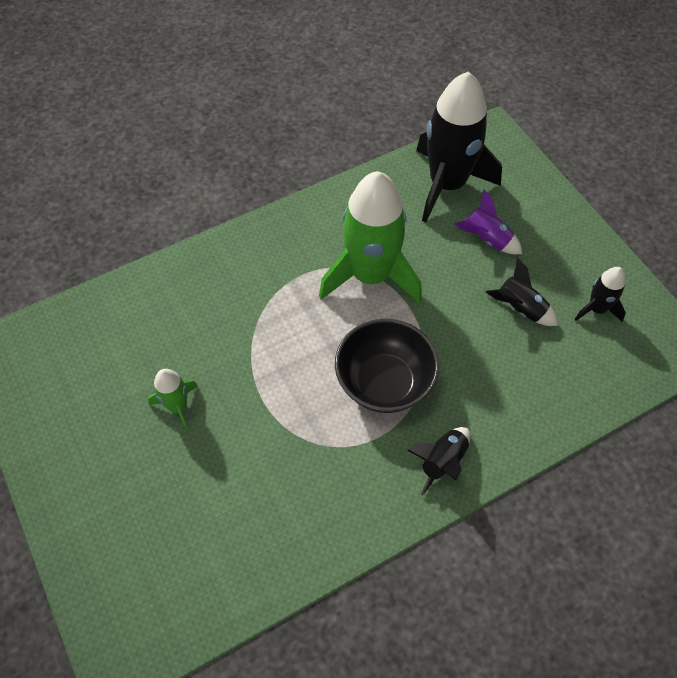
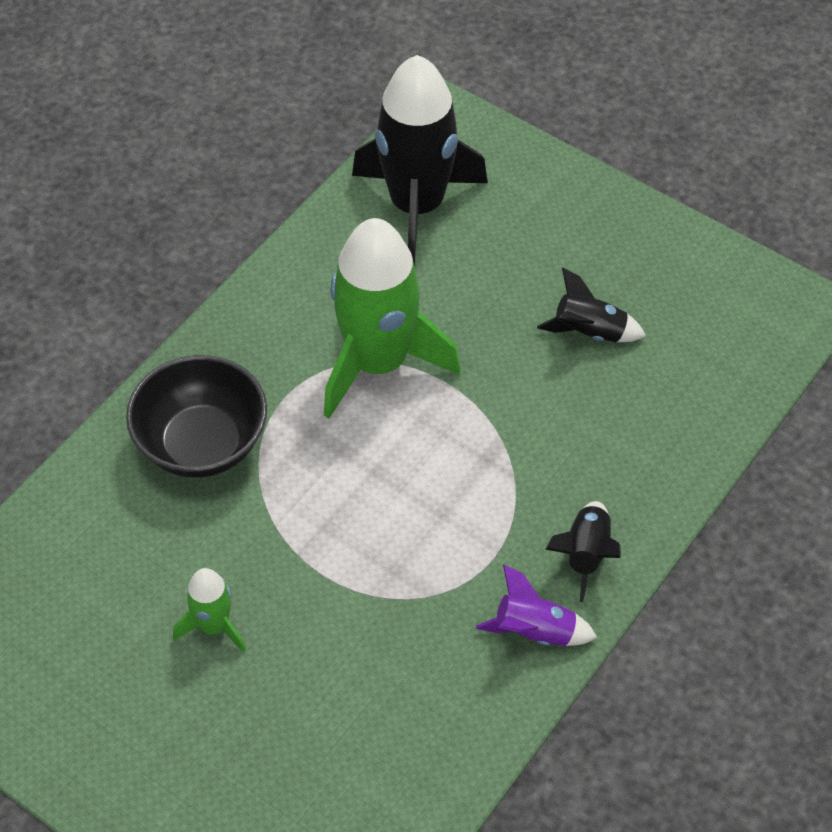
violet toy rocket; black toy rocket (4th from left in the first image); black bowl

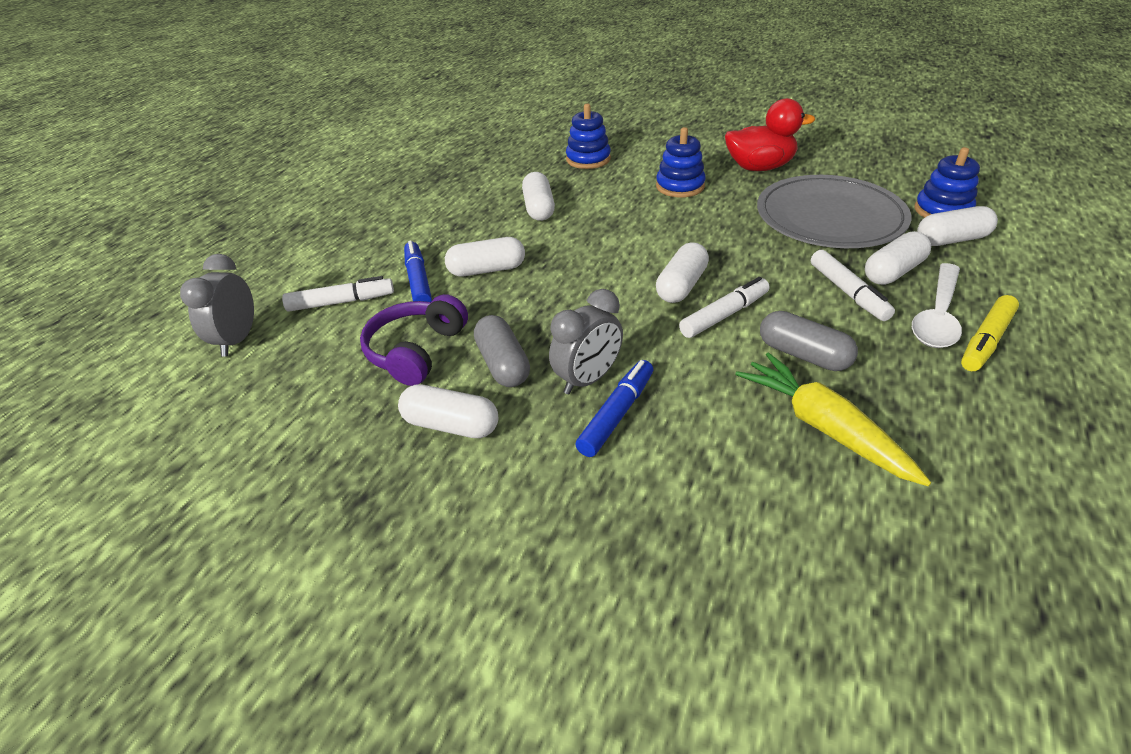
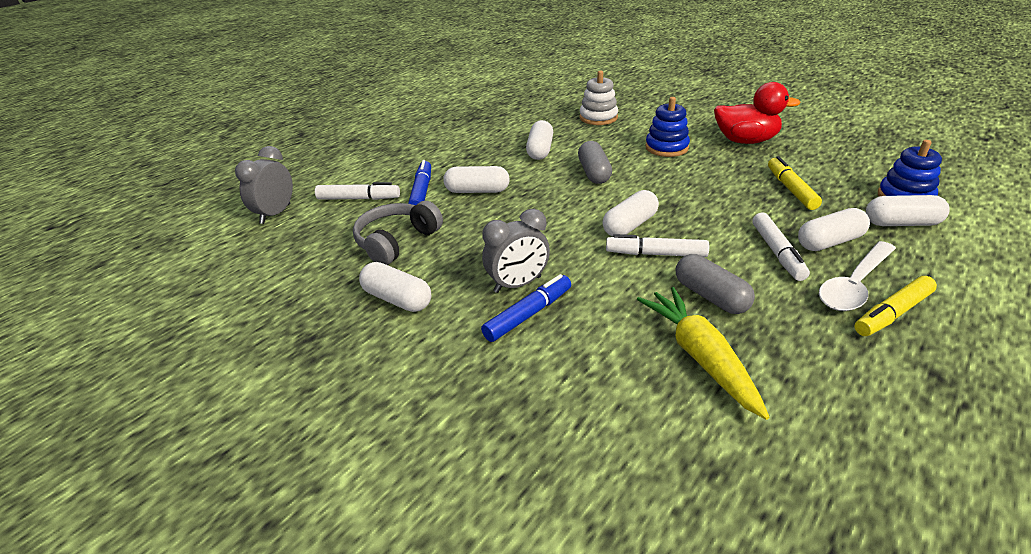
white ring stacker; golden felt pen (1st from left); white felt pen (2nd from left); grey headset; grey pill shape (1st from left)

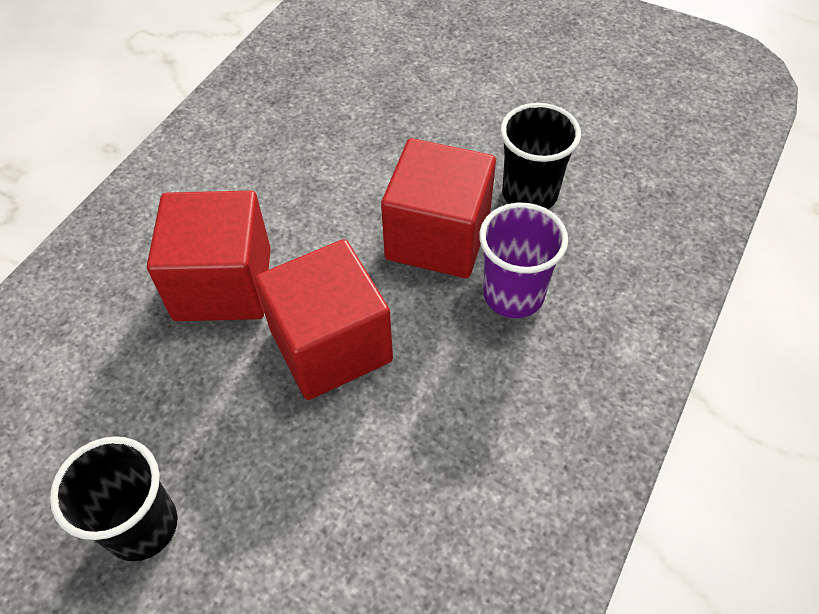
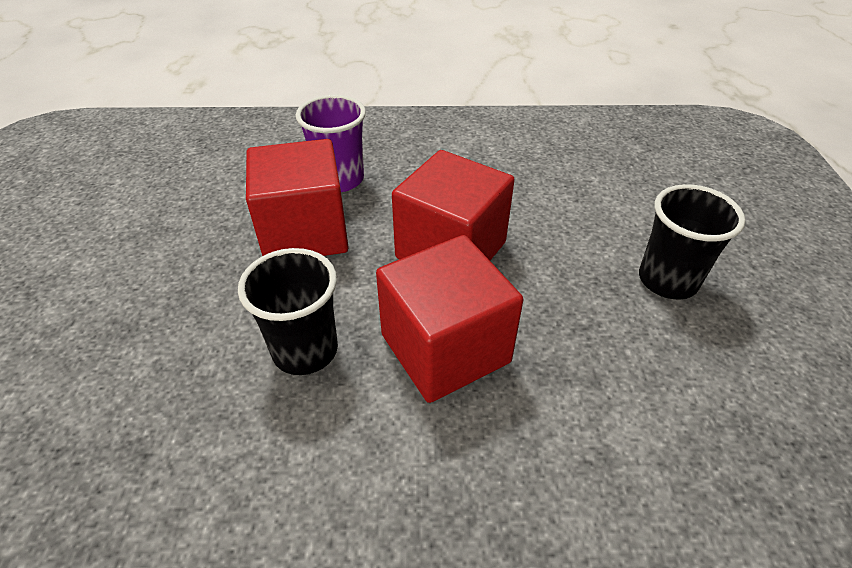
black beaker (1st from left)

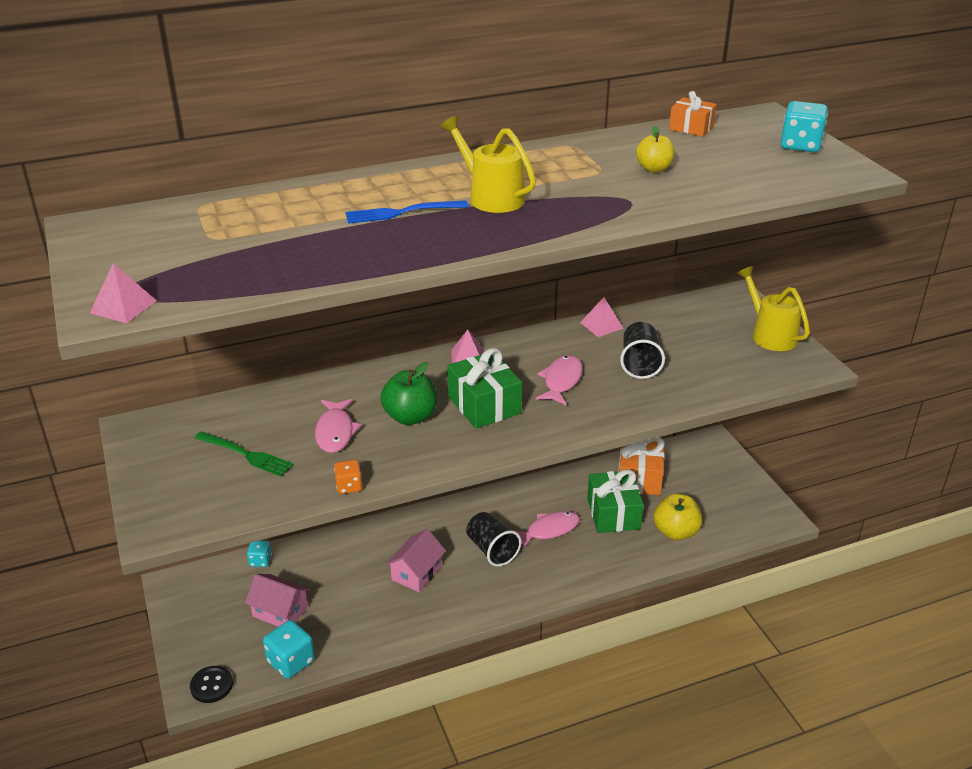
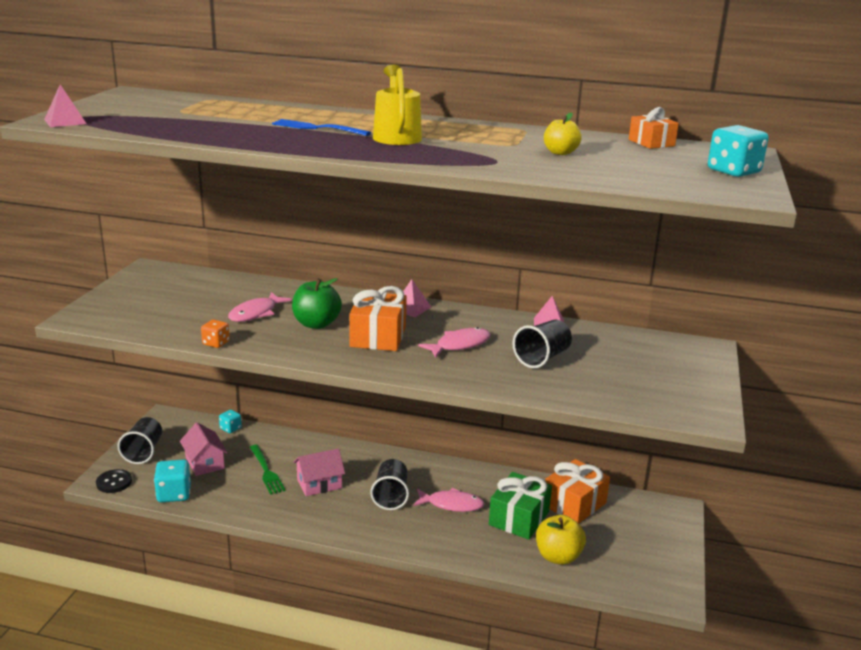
golden sprinkling can (2nd from left in the first image); orange wrapped gift (1st from left); leaf-green table fork; black beaker (1st from left)

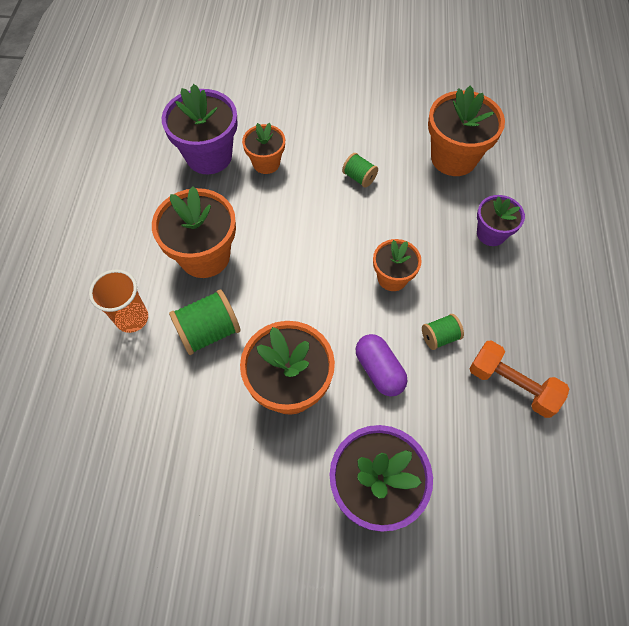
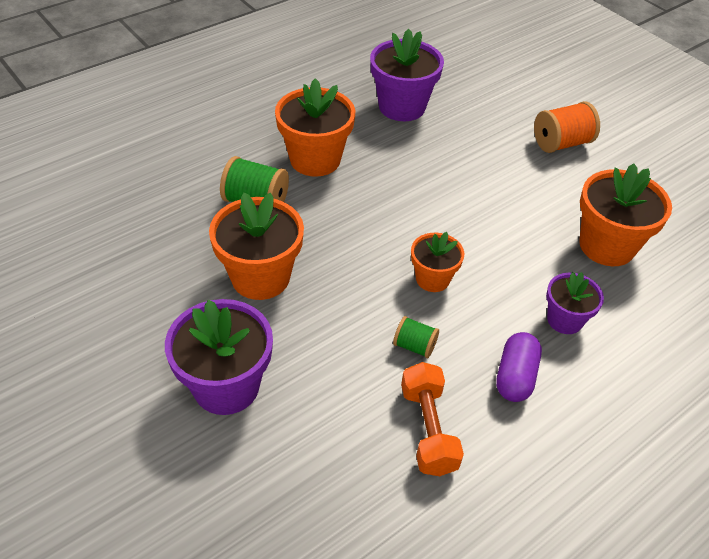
orange flower pot (2nd from left in the first image); leaf-green bobbin (2nd from left in the first image); orange beaker; violet pill shape; orange bobbin

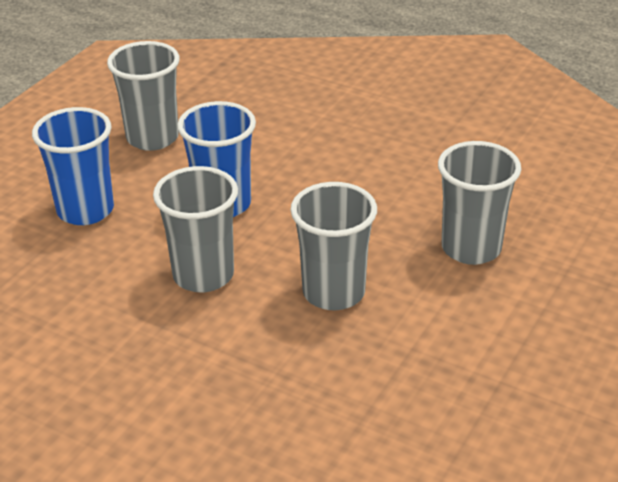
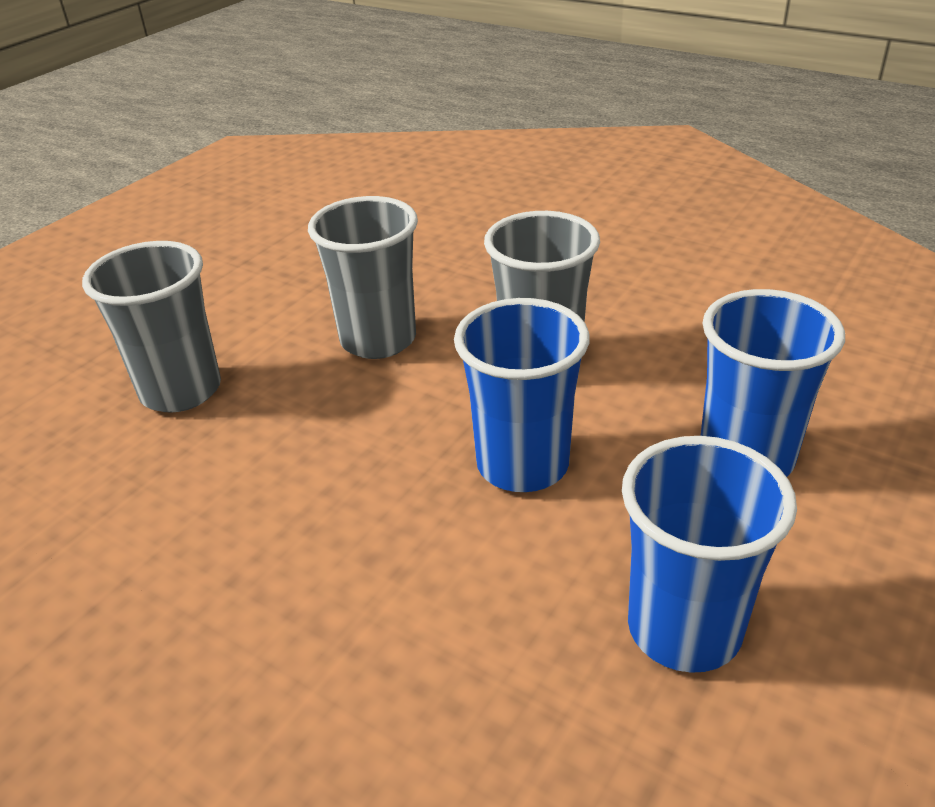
blue beaker (2nd from left)

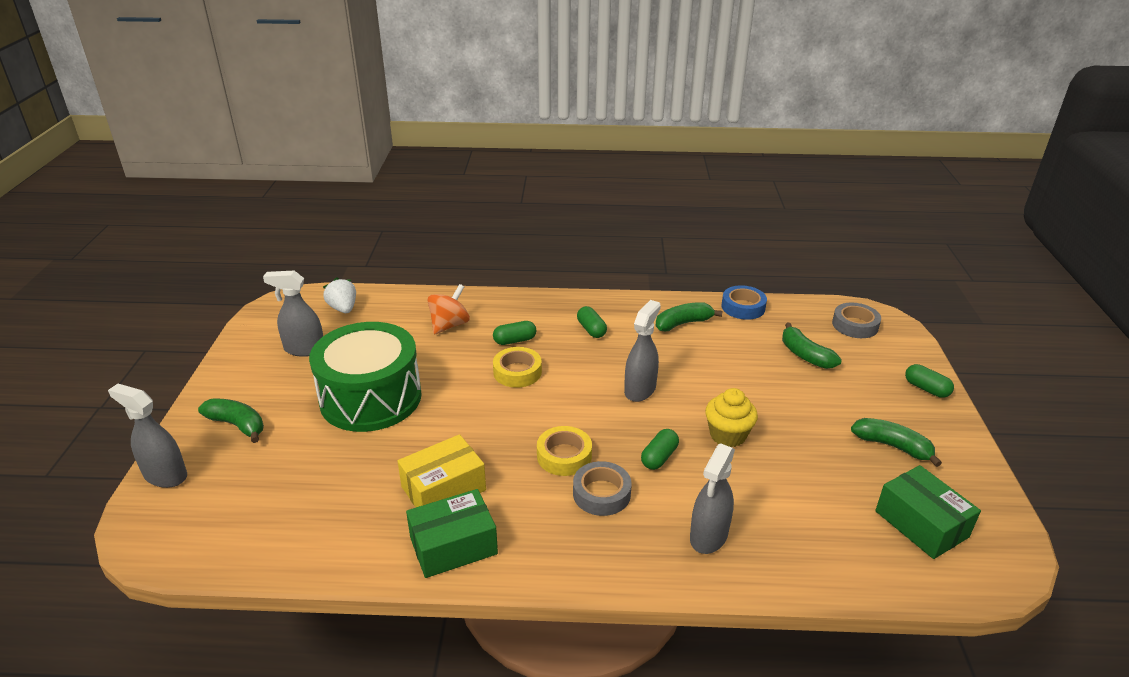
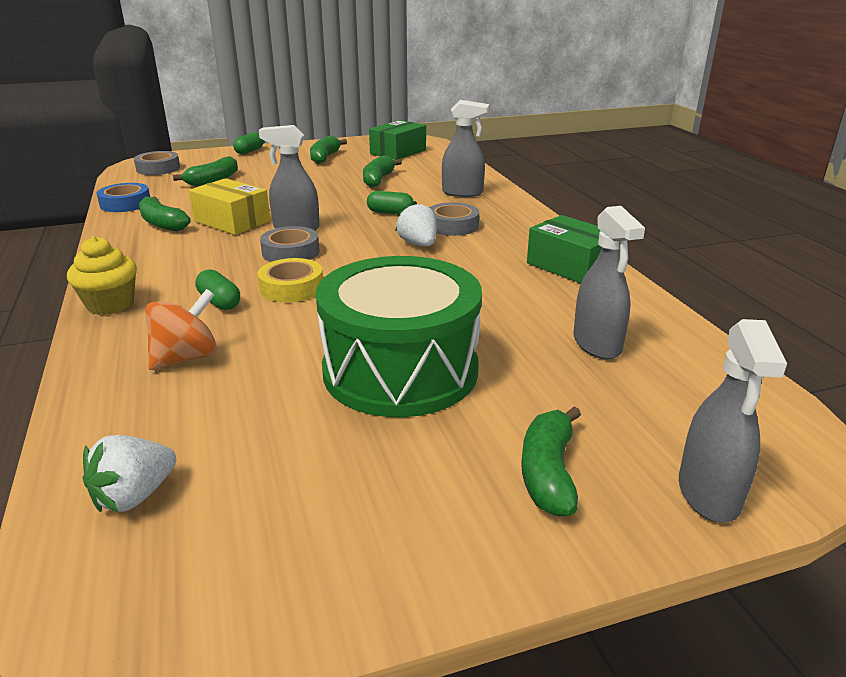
grey sprayer (3rd from left); orange whirligig; leaf-green pill shape (2nd from left in the first image); golden muffin; white strawberry (2nd from left); golden box; leaf-green toy banana (4th from left); grey sticky tape (2nd from left)

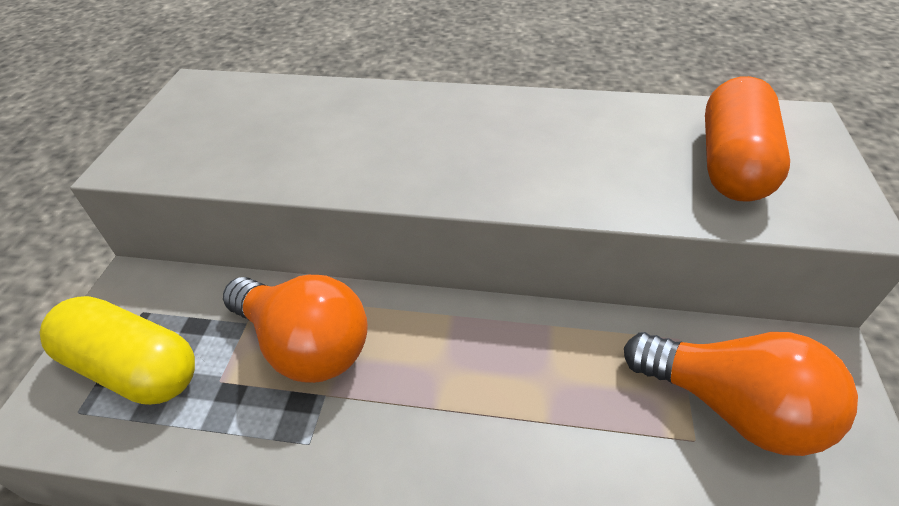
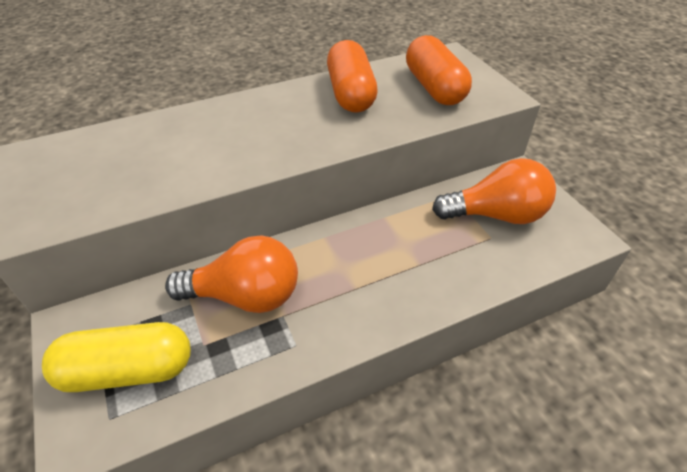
orange pill shape (1st from left)

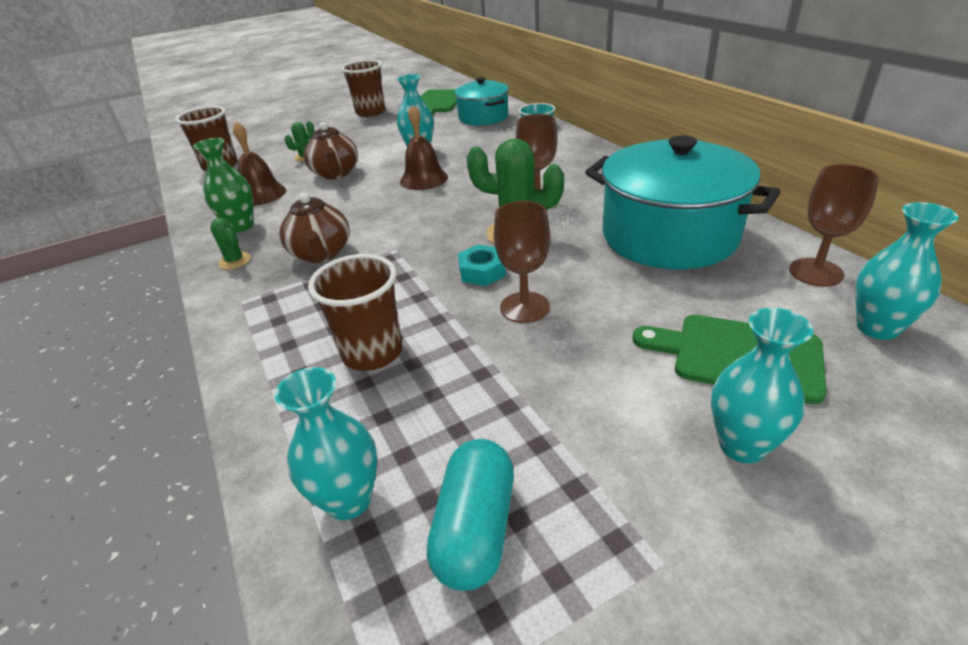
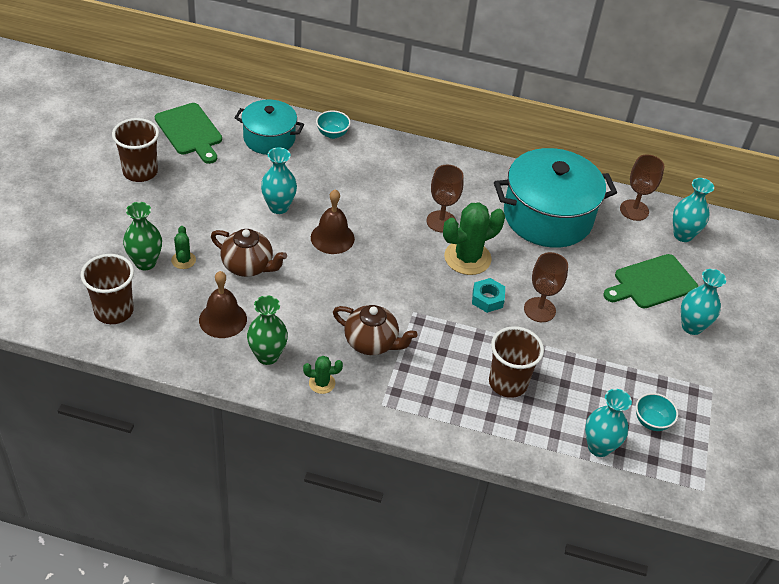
turquoise bowl (2nd from left); leaf-green vase (1st from left)

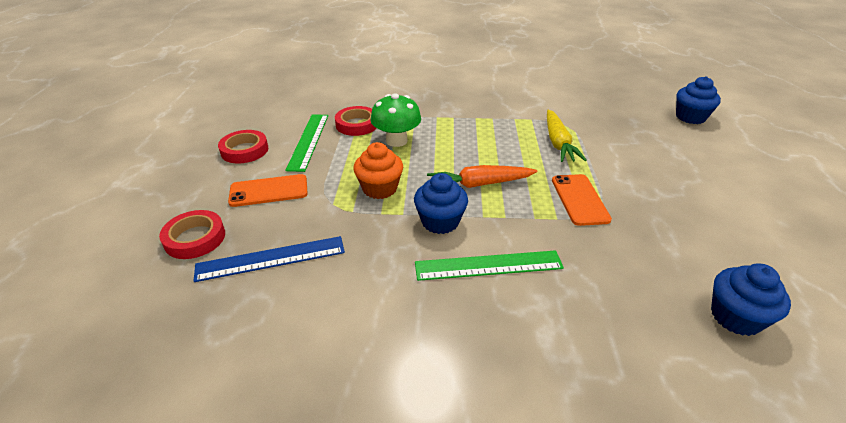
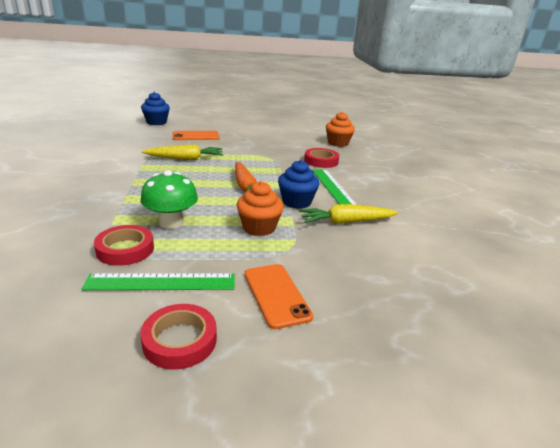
orange smartphone (1st from left); scarlet sticky tape (3rd from left); blue ruler; orange muffin (2nd from left); golden root vegetable (2nd from left)

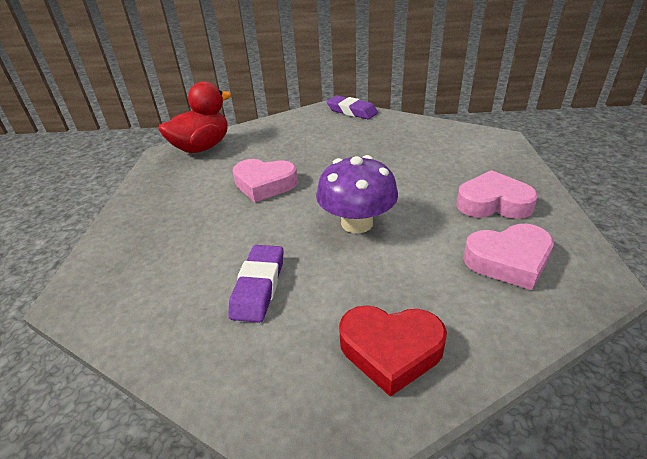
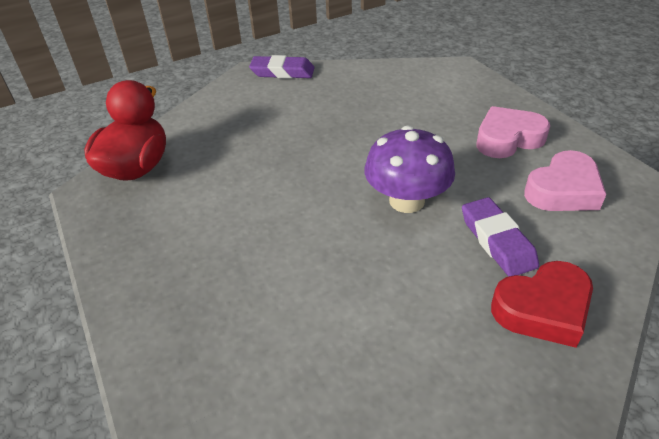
pink heart (1st from left in the first image); violet gum eraser (2nd from left)

